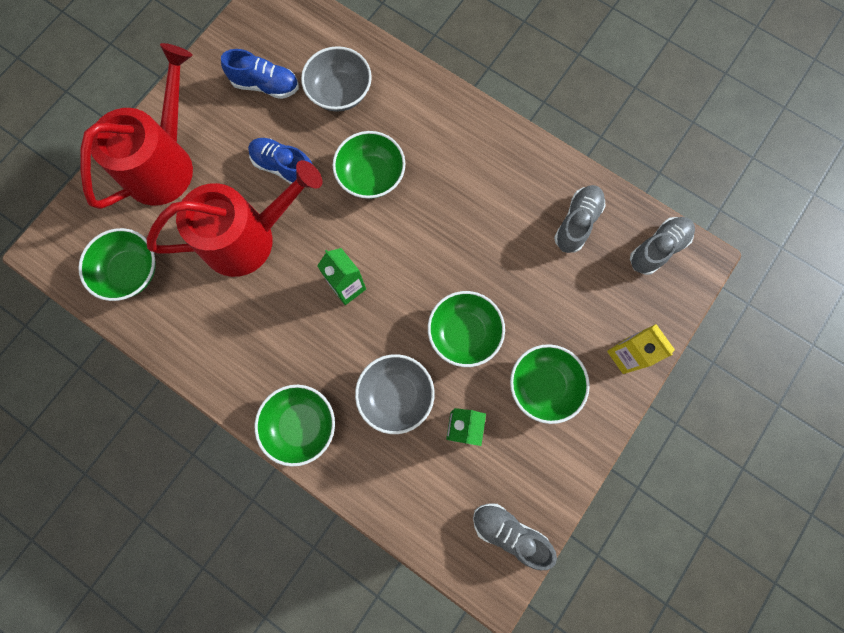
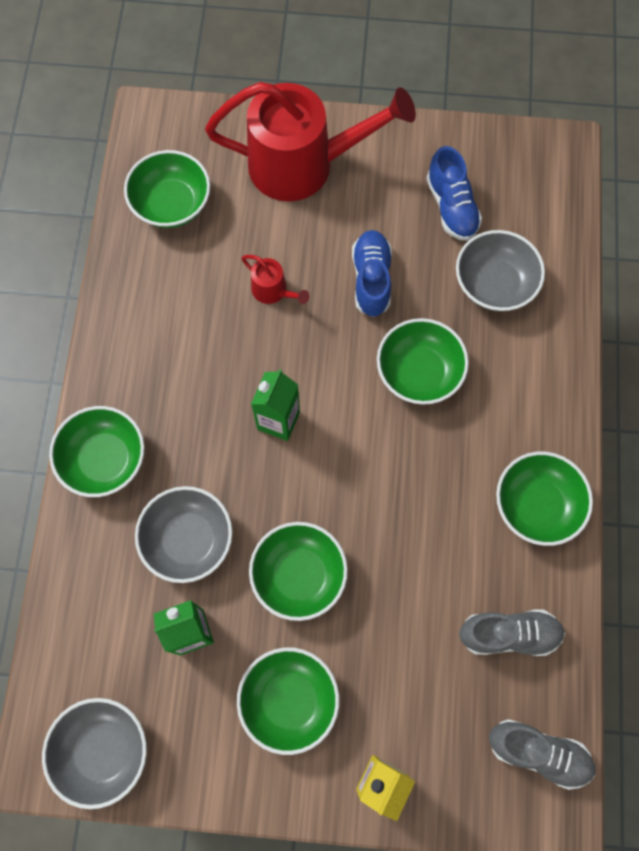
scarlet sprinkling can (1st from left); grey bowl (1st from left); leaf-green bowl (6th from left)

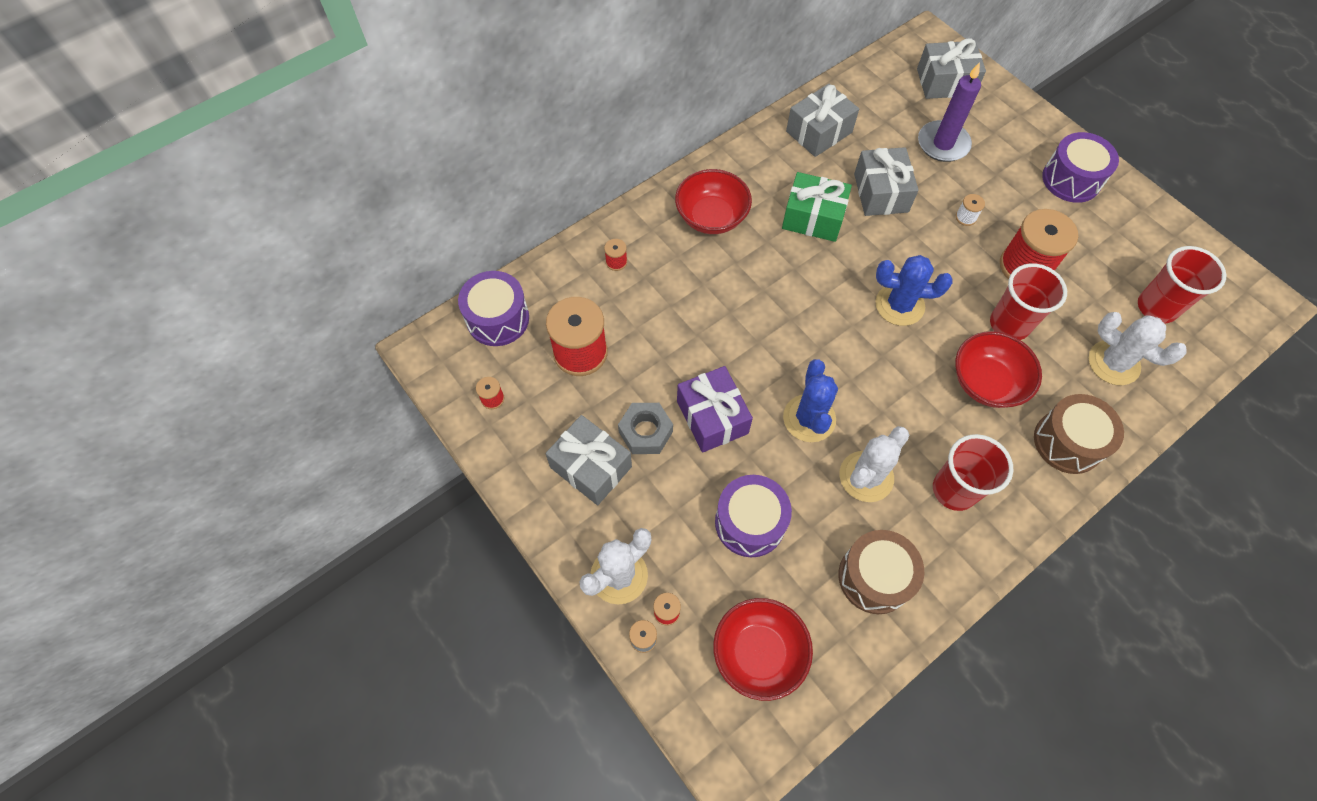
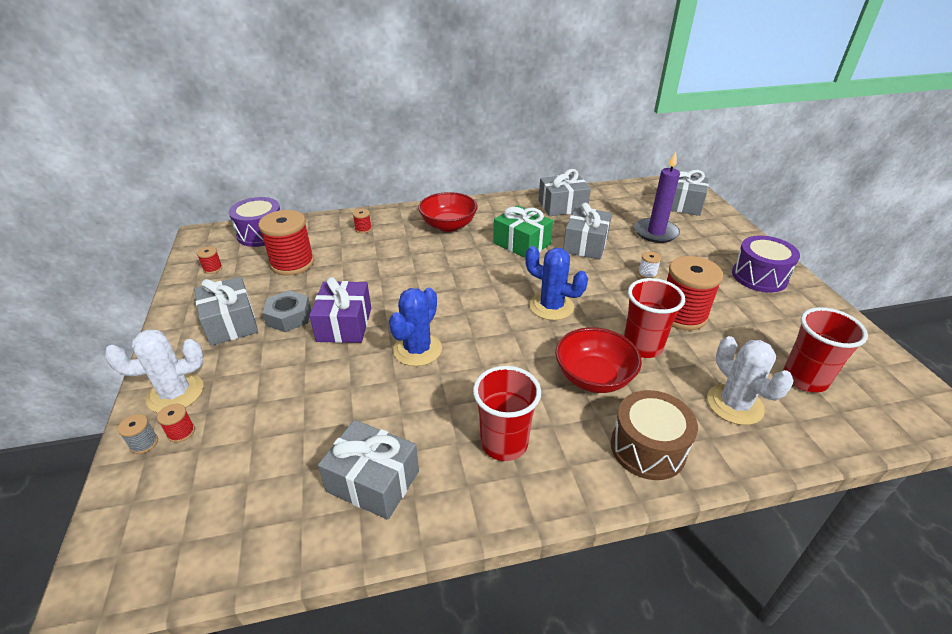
white cactus (2nd from left in the first image); violet toy drum (2nd from left in the first image); grey wrapped gift (2nd from left); scarlet bowl (2nd from left in the first image)

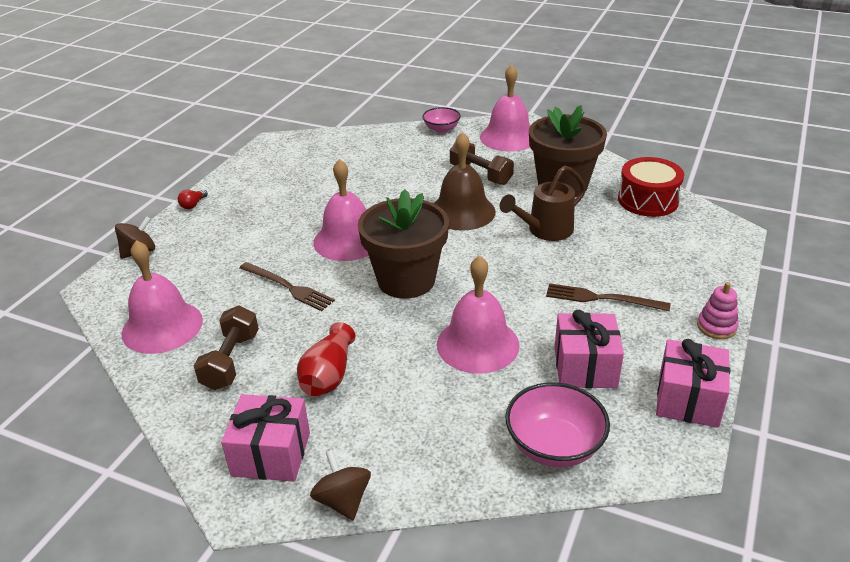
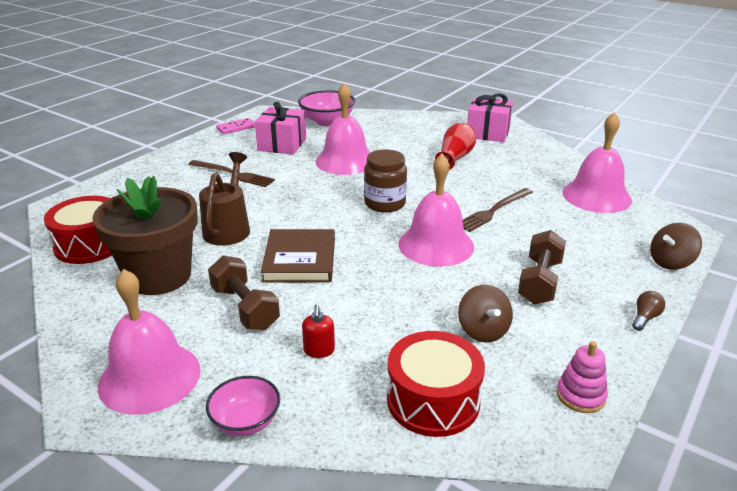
dark brown hardback; dark brown sprinkling can; dark brown light bulb; dark brown jam jar; dark brown table fork (2nd from left); pink ring stacker; dark brown dumbbell (2nd from left); pink domino; dark brown whirligig (1st from left); scarlet pump bottle; scarlet toy drum (2nd from left)

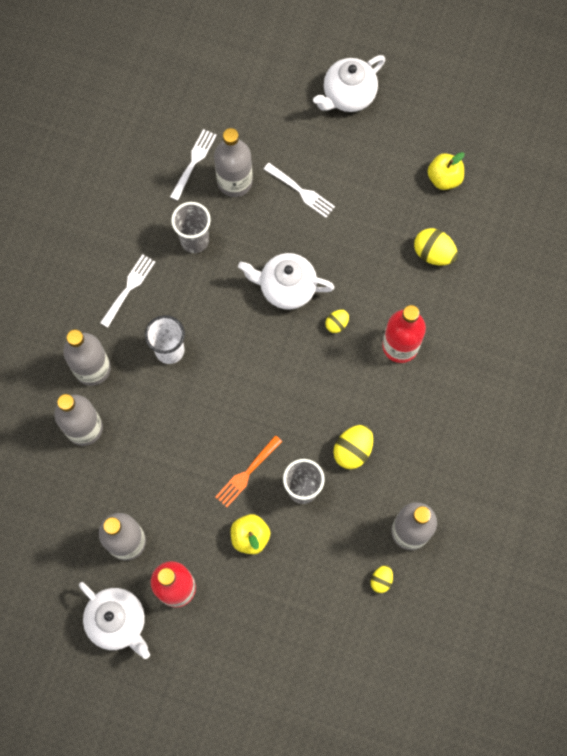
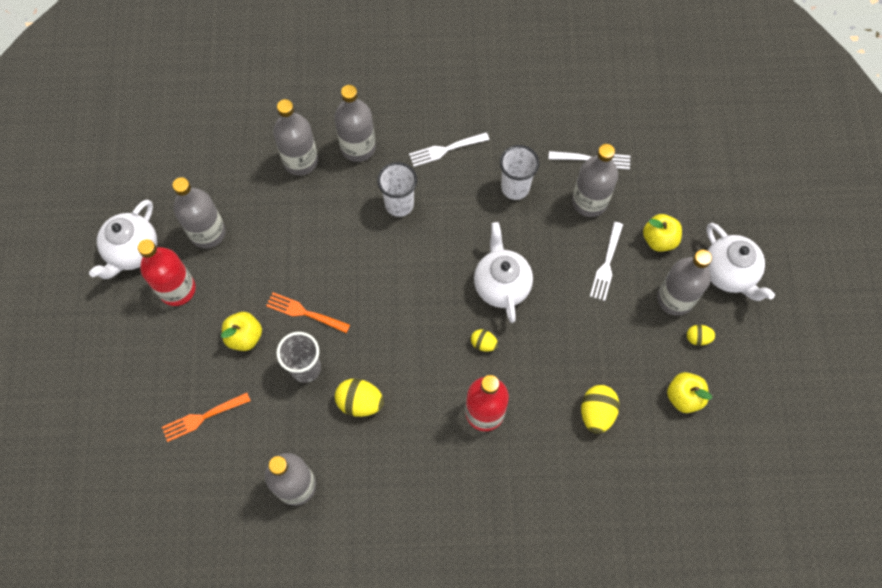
white teapot (3rd from left); white beaker (2nd from left); white table fork (1st from left); golden egg (4th from left); golden toy apple (2nd from left); grey flask (6th from left); orange table fork (1st from left)

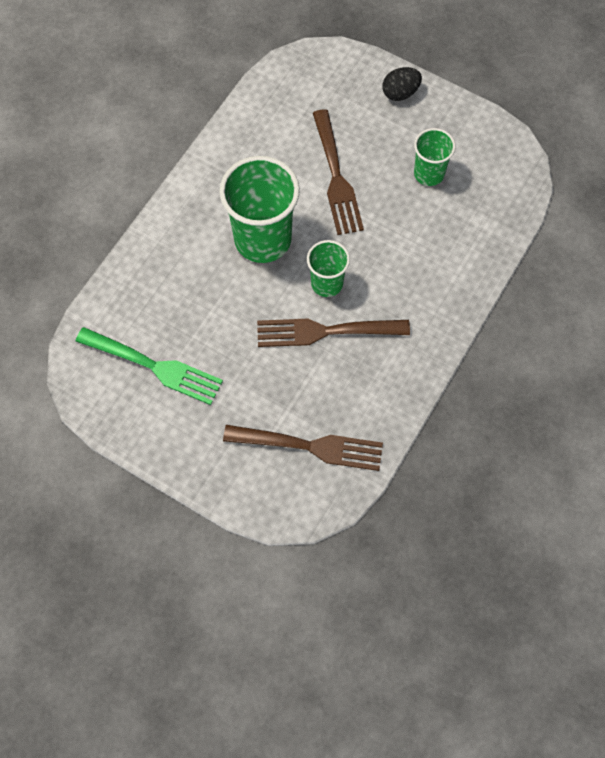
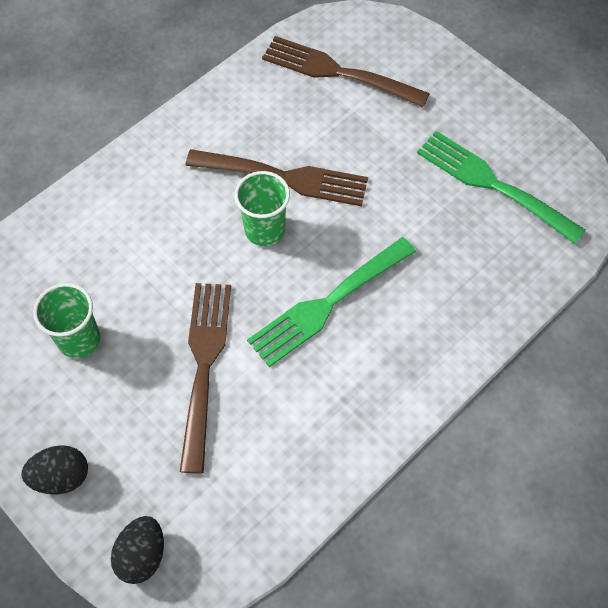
leaf-green table fork (1st from left); black egg (2nd from left)

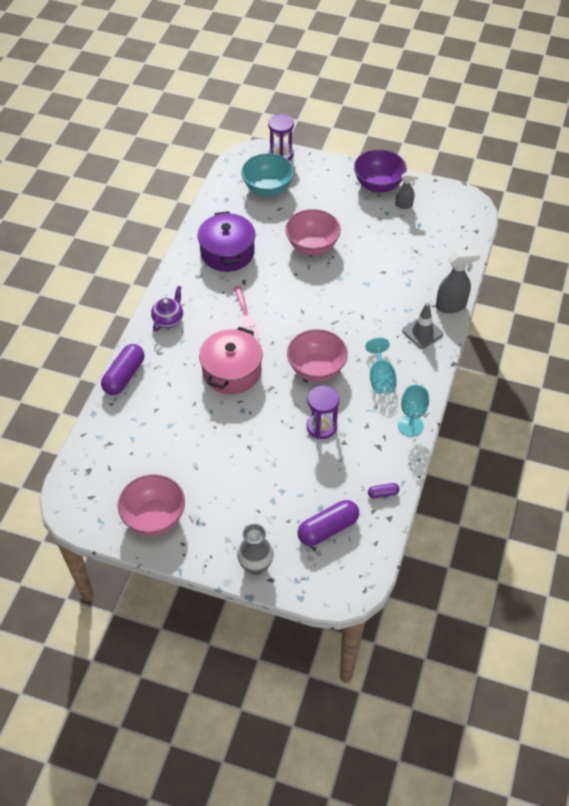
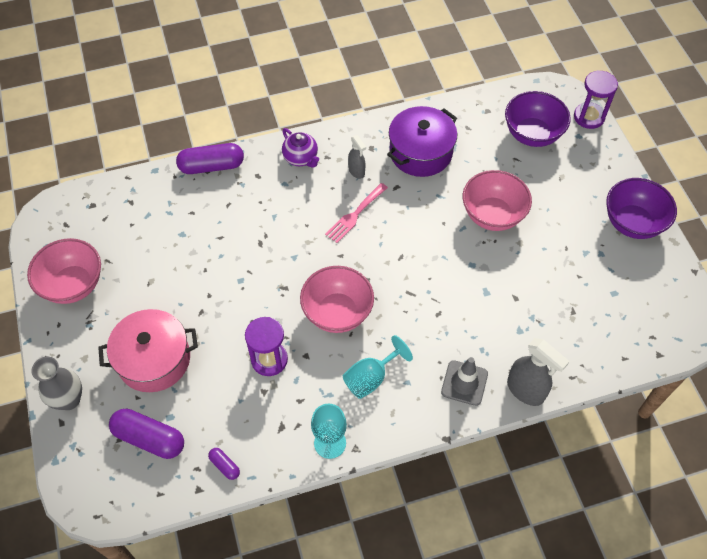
violet bowl (1st from left); grey sprayer (1st from left); violet teapot; pink cooking pot

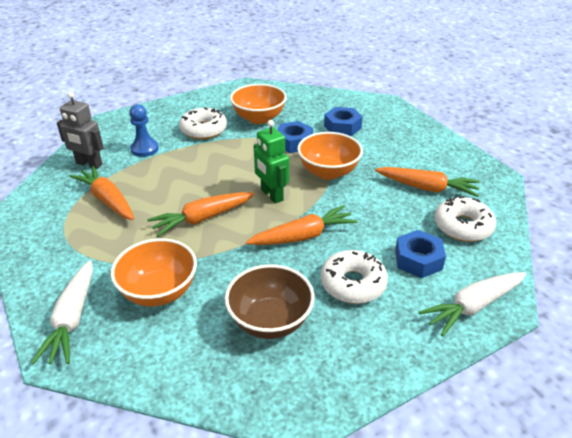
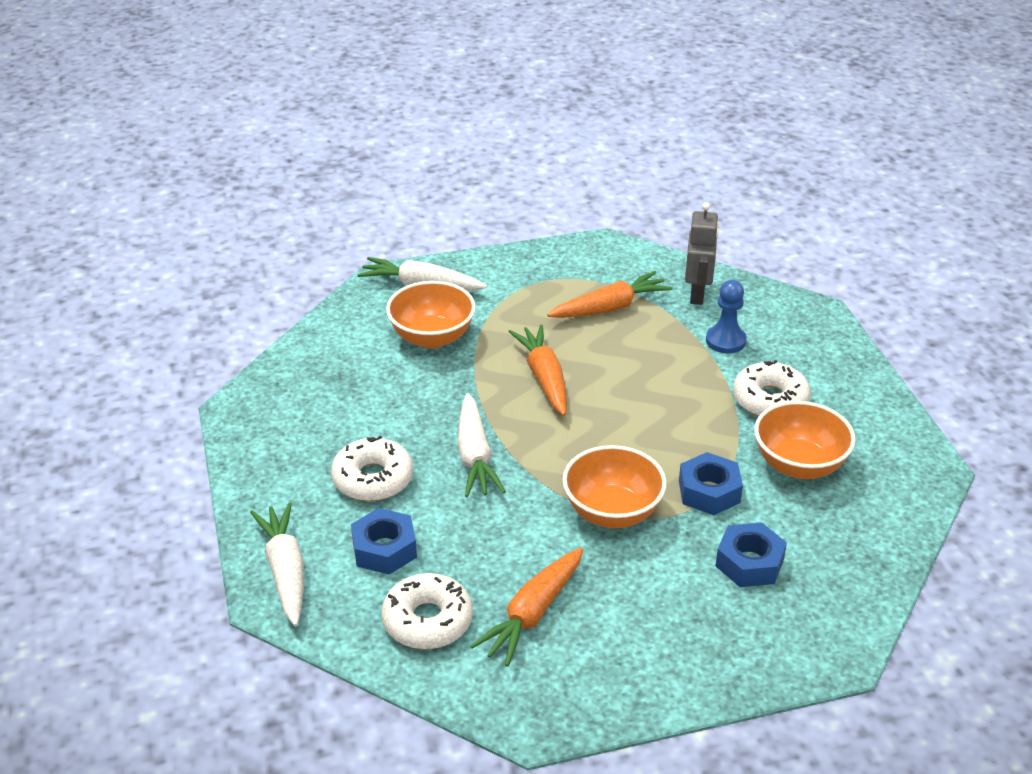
grey robot; leaf-green robot; white root vegetable (3rd from left); dark brown bowl

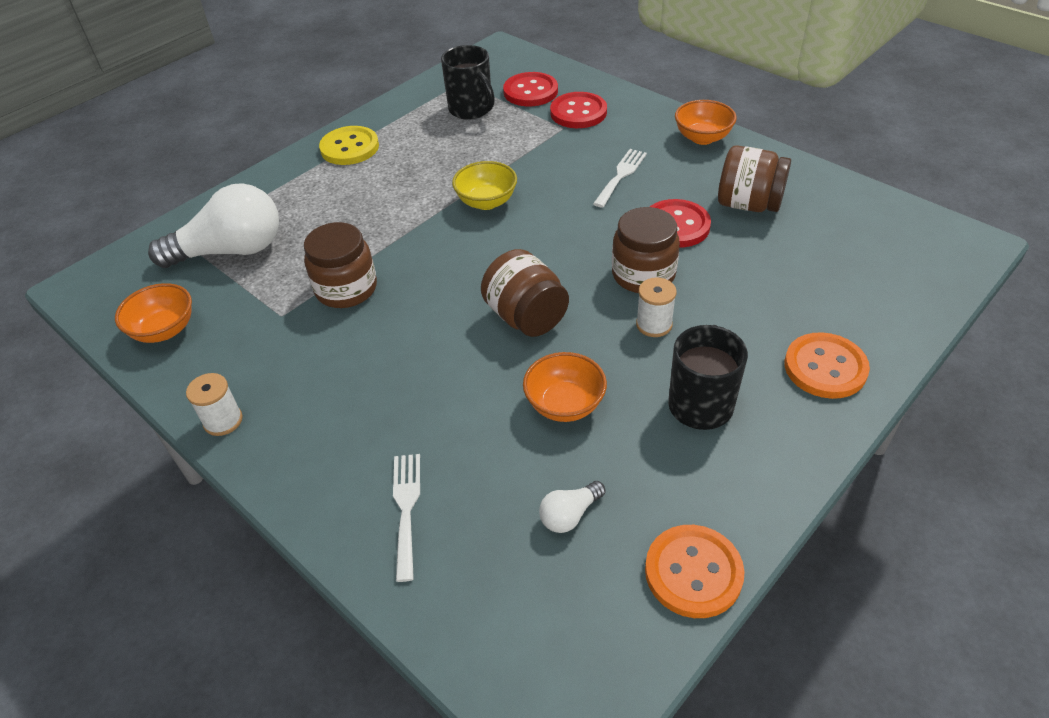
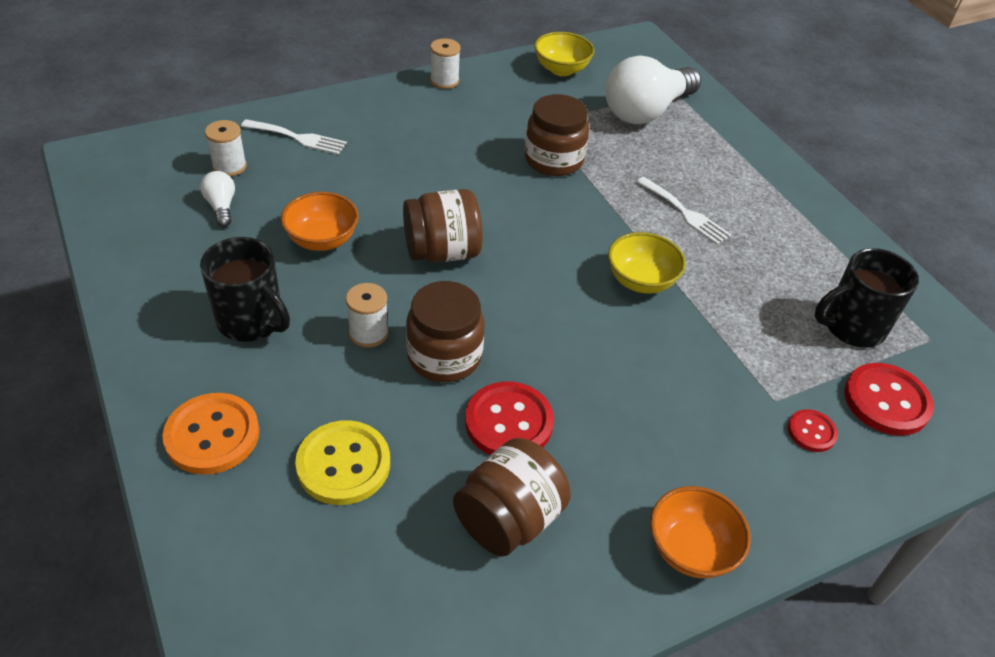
scarlet shirt button (2nd from left); golden shirt button; white table fork (2nd from left); white light bulb (2nd from left); golden bowl (1st from left); orange shirt button (1st from left in the first image); white bobbin (1st from left)

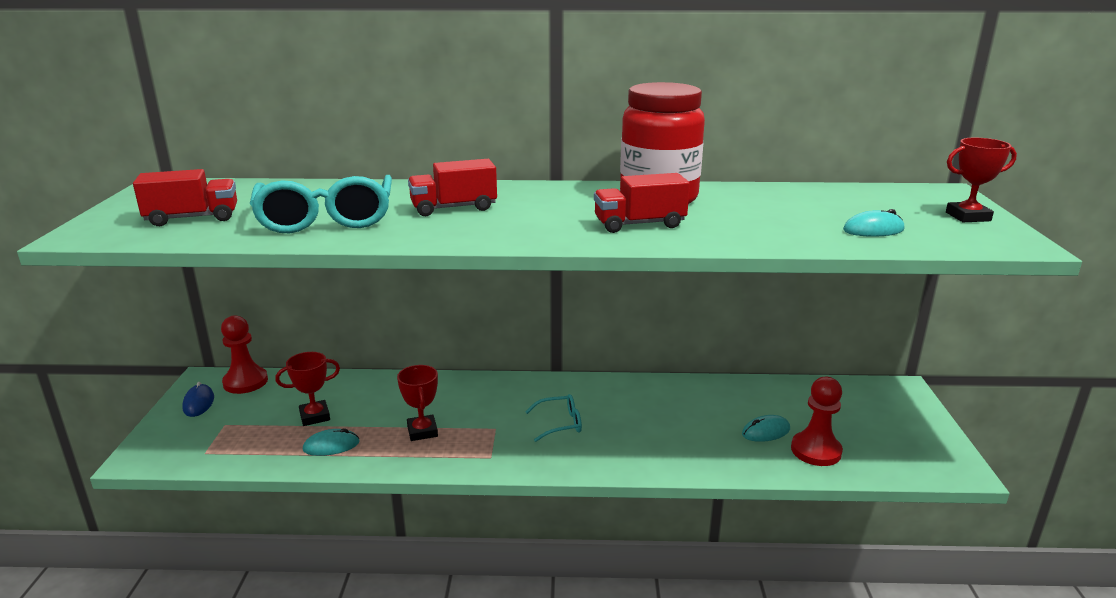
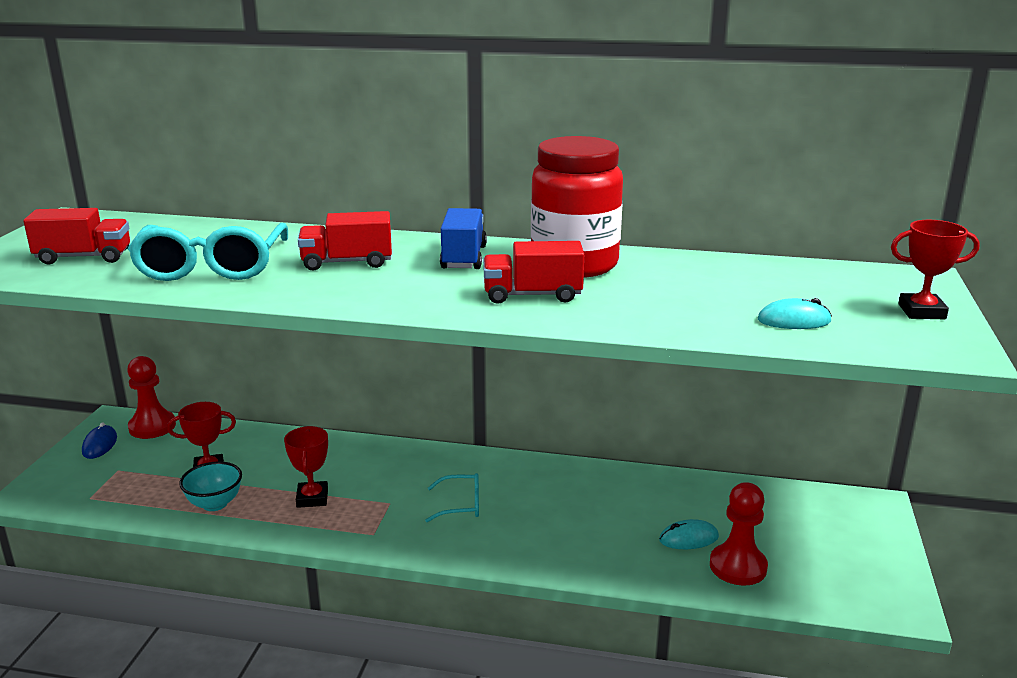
turquoise bowl; blue truck

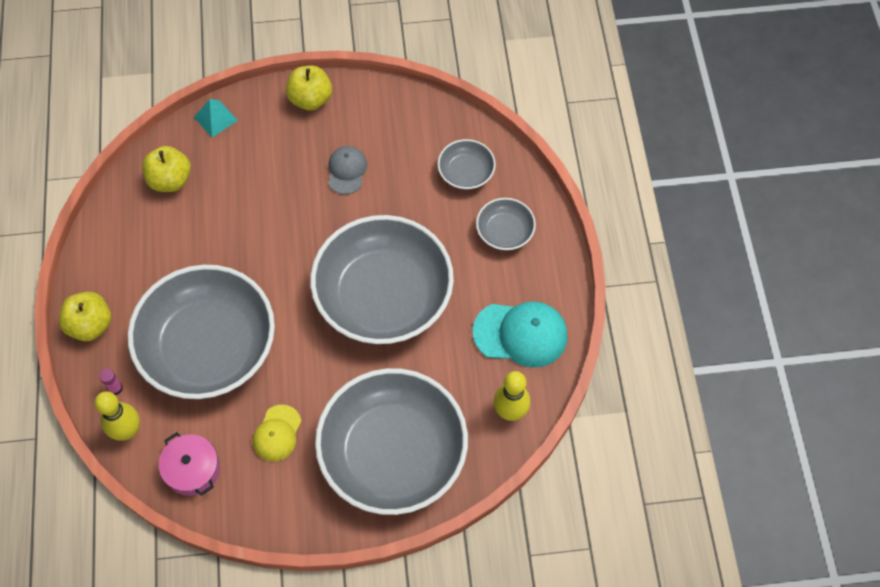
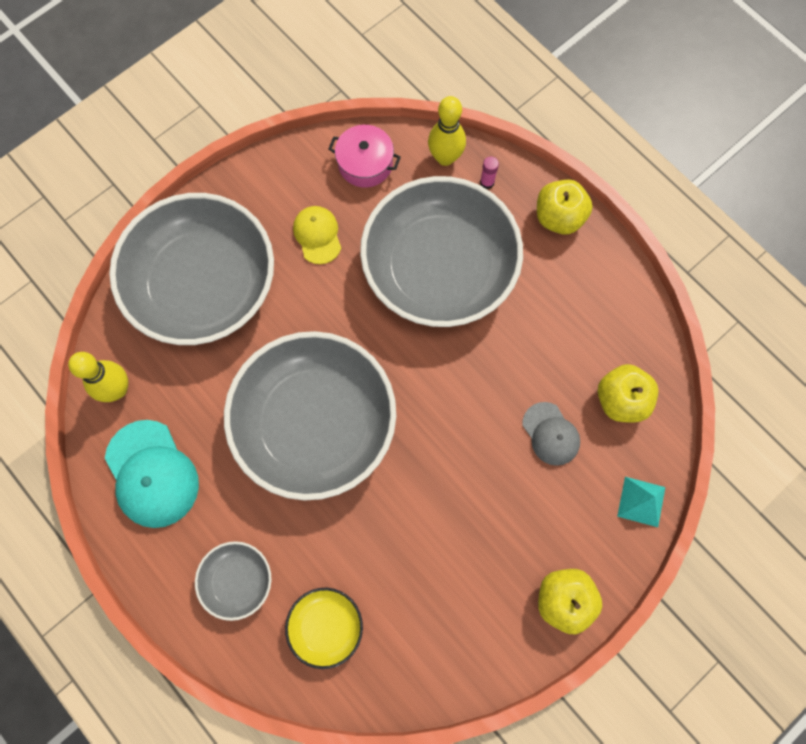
golden bowl; grey baseball cap; turquoise baseball cap

